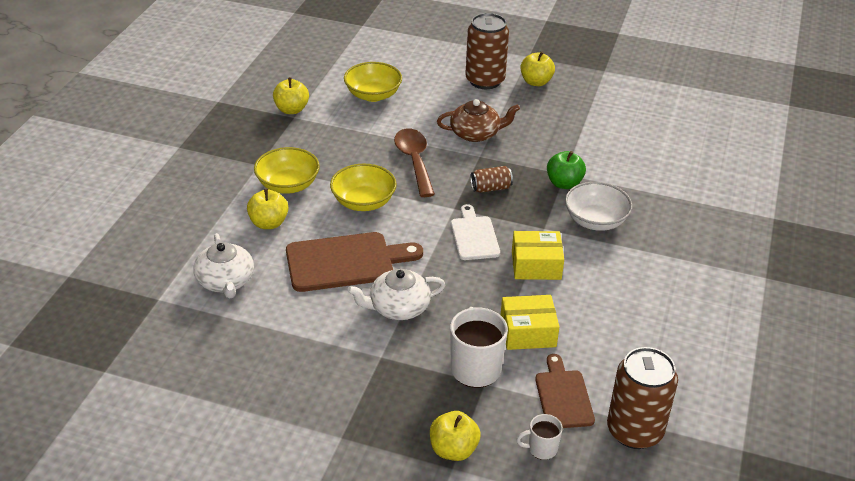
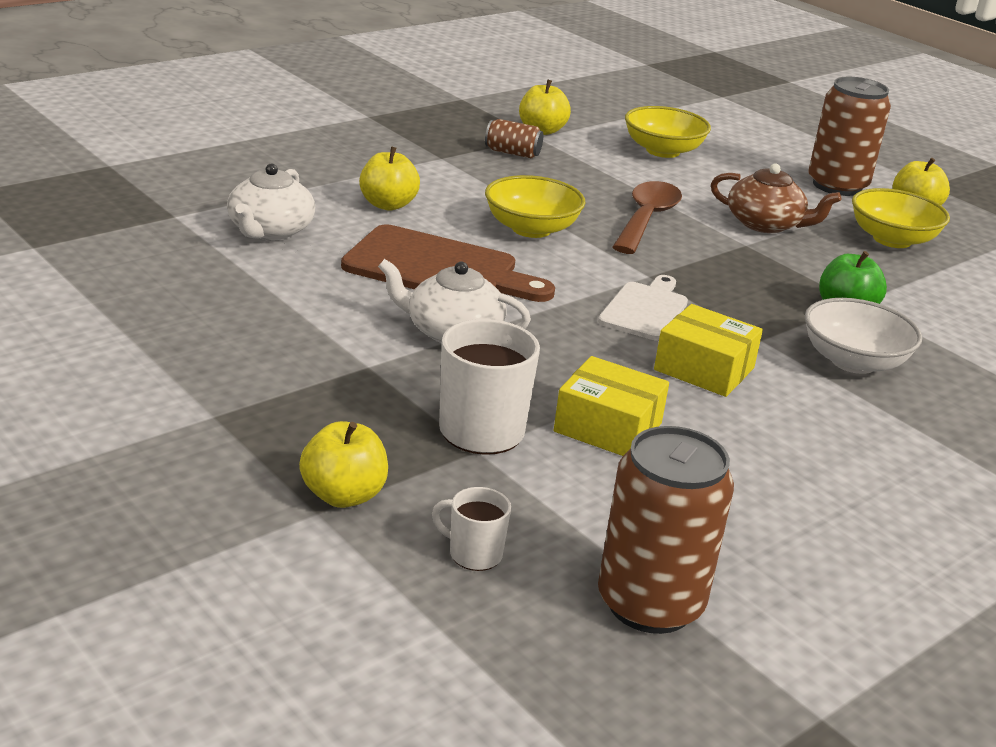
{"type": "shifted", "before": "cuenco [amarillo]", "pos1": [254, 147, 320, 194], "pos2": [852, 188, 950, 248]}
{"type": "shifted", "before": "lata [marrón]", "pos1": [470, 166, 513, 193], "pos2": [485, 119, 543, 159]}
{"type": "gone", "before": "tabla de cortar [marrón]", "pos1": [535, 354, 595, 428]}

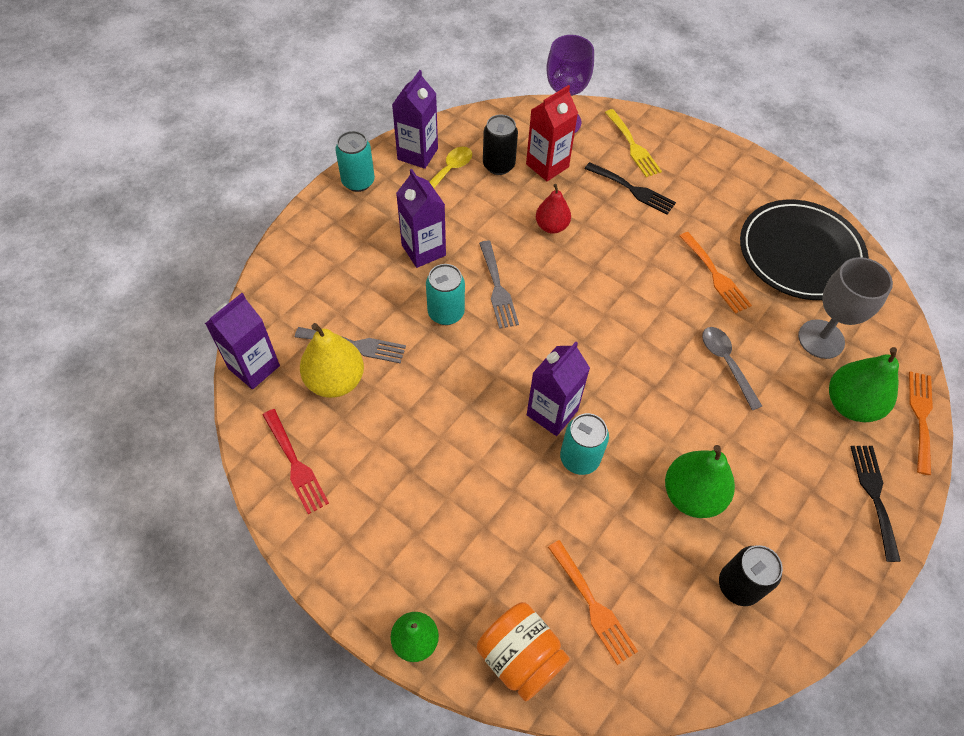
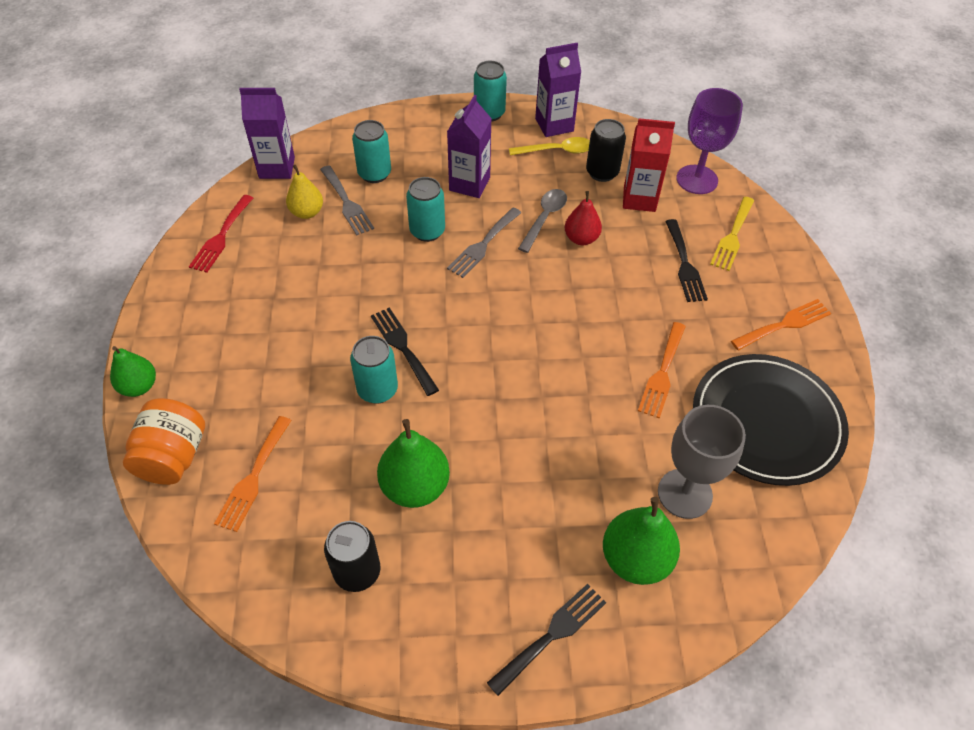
{"type": "scaled", "before": "pera [amarillo]", "pos1": [300, 323, 364, 398], "pos2": [286, 165, 323, 219], "scale": 0.65}
{"type": "shifted", "before": "cuchara [gris]", "pos1": [702, 327, 762, 410], "pos2": [518, 189, 567, 253]}
{"type": "swapped", "before": "cartón de leche [morado]", "after": "tenedor [negro]", "pos1": [527, 342, 590, 436], "pos2": [371, 307, 439, 396]}
{"type": "shifted", "before": "tenedor [naranja]", "pos1": [909, 371, 933, 475], "pos2": [731, 299, 831, 350]}
{"type": "new", "after": "lata [turquesa]", "pos2": [352, 120, 391, 183]}

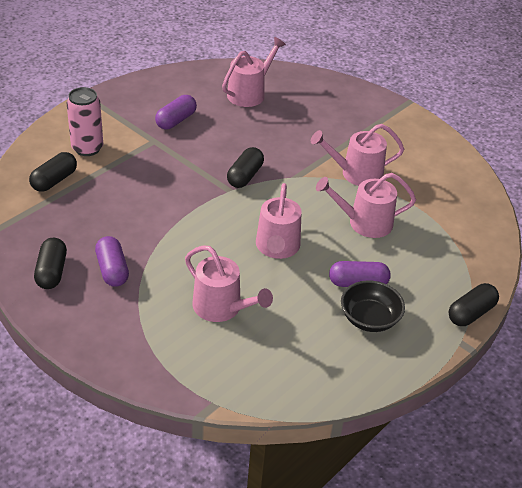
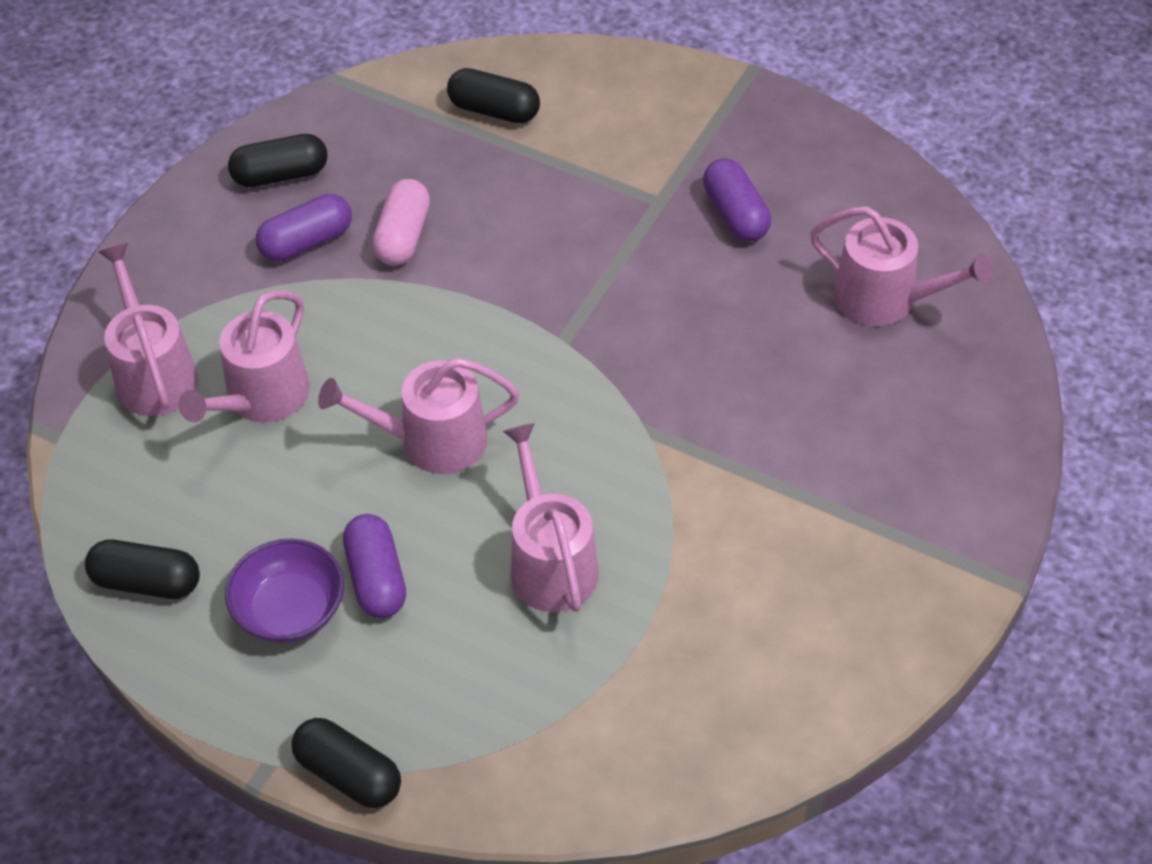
{"type": "gone", "before": "lata [rosa]", "pos1": [66, 87, 103, 156]}
{"type": "rotated", "before": "cápsula [morado]", "pos1": [155, 95, 197, 129], "pos2": [703, 158, 771, 241], "turn": 45}
{"type": "shifted", "before": "regadera [rosa]", "pos1": [311, 124, 404, 186], "pos2": [98, 243, 198, 416]}
{"type": "shifted", "before": "cápsula [negro]", "pos1": [227, 147, 264, 188], "pos2": [85, 540, 200, 599]}
{"type": "repainted", "before": "cuenco [negro]", "after": "cuenco [morado]", "pos1": [341, 280, 405, 332], "pos2": [225, 538, 344, 643]}
{"type": "new", "after": "cápsula [rosa]", "pos2": [372, 179, 430, 266]}

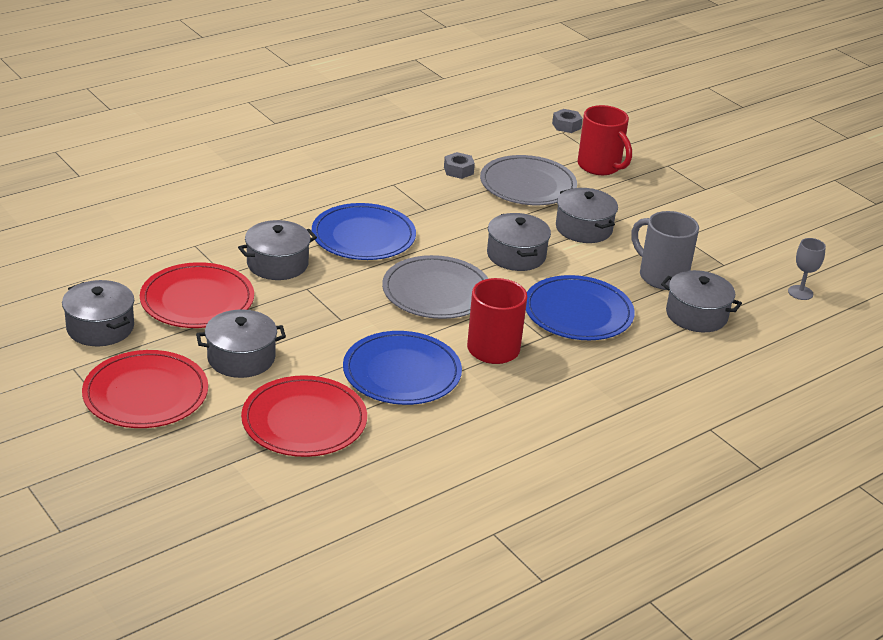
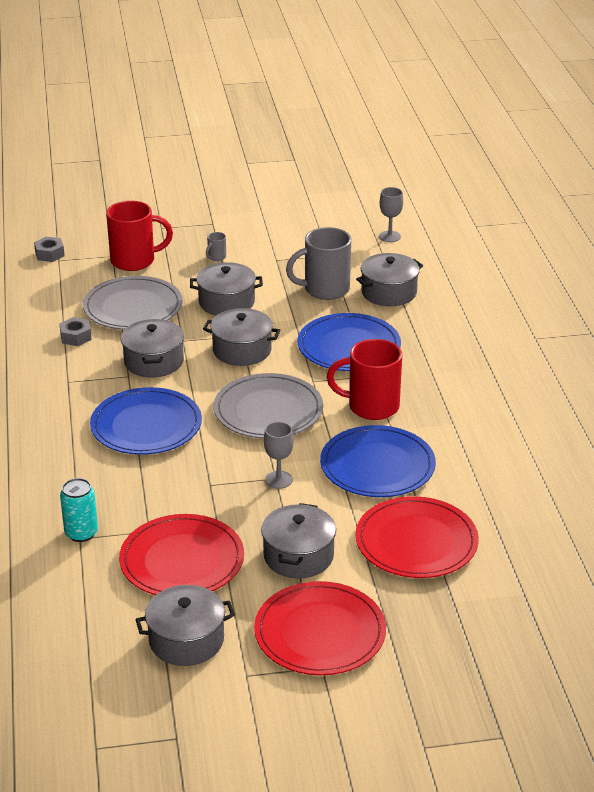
{"type": "shifted", "before": "olla [gris]", "pos1": [238, 220, 317, 280], "pos2": [121, 319, 184, 378]}
{"type": "new", "after": "taza [gris]", "pos2": [206, 232, 226, 261]}
{"type": "new", "after": "copa [gris]", "pos2": [264, 422, 294, 489]}
{"type": "new", "after": "lata [turquesa]", "pos2": [60, 478, 98, 542]}

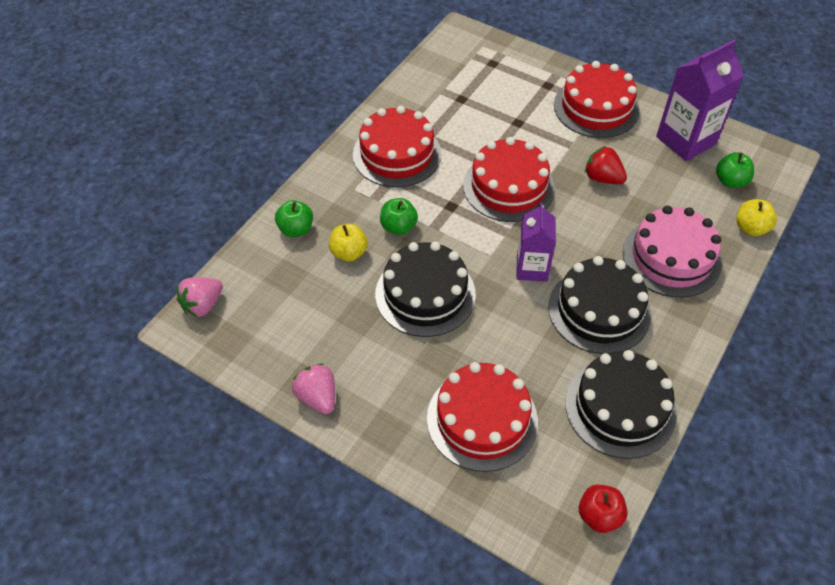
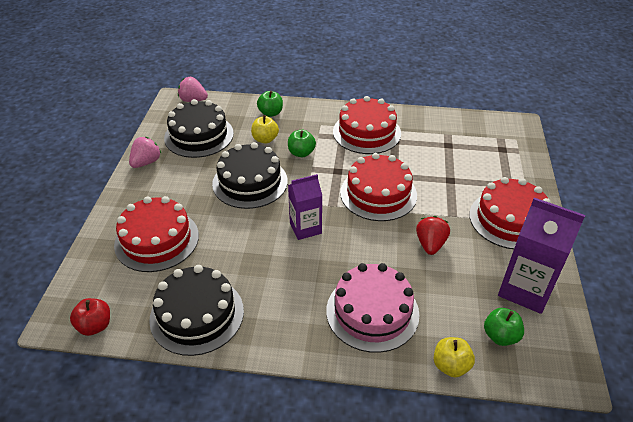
{"type": "shifted", "before": "tarta [negro]", "pos1": [548, 256, 651, 354], "pos2": [164, 99, 234, 158]}

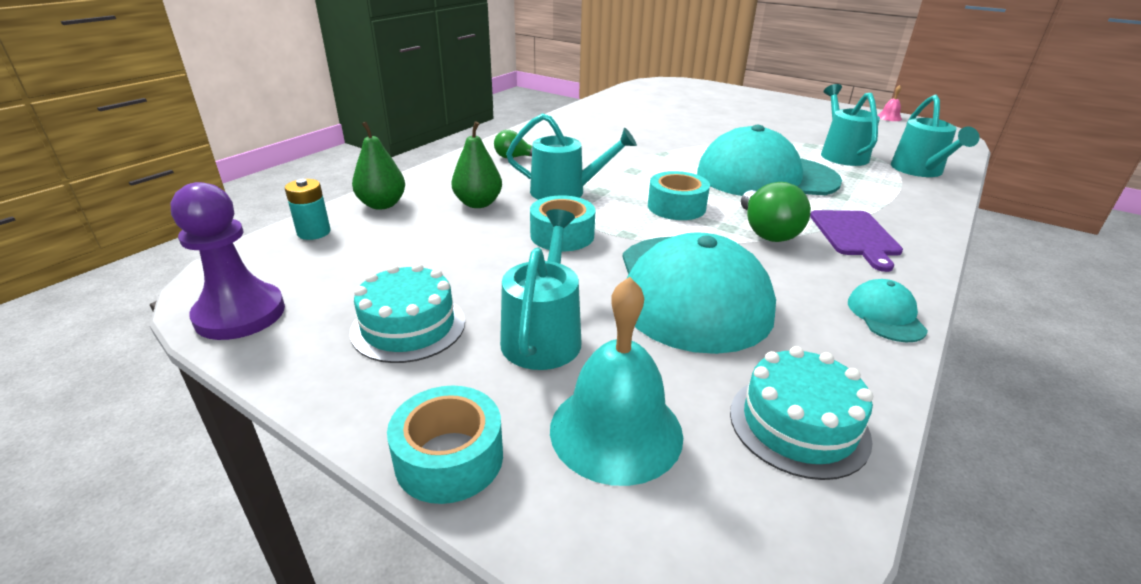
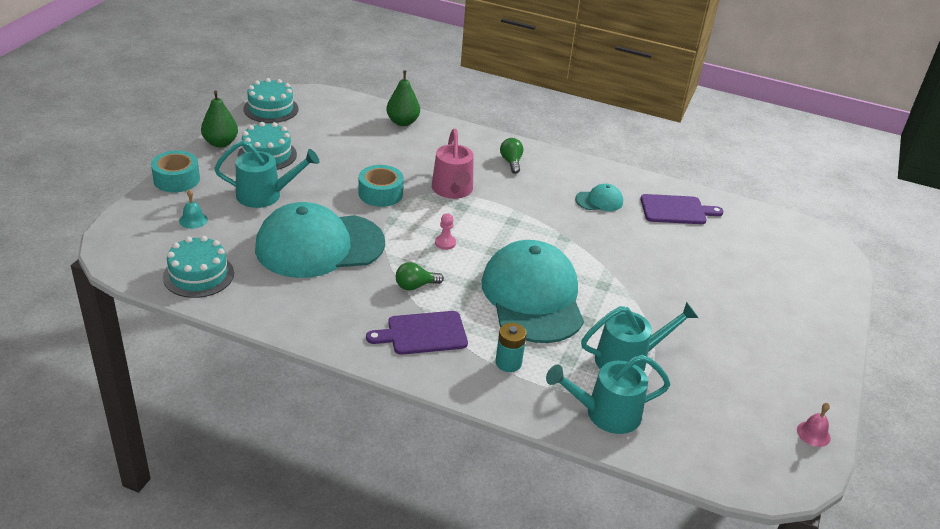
{"type": "repainted", "before": "regadera [turquesa]", "after": "regadera [rosa]", "pos1": [506, 113, 637, 200], "pos2": [432, 129, 474, 199]}
{"type": "shifted", "before": "pera [verde]", "pos1": [451, 121, 502, 208], "pos2": [201, 90, 238, 147]}
{"type": "swapped", "before": "cinta adhesiva [turquesa]", "after": "peón [rosa]", "pos1": [648, 171, 710, 220], "pos2": [435, 213, 456, 250]}
{"type": "shifted", "before": "pila [turquesa]", "pos1": [285, 179, 331, 240], "pos2": [495, 323, 527, 372]}
{"type": "swapped", "before": "peón [morado]", "after": "tarta [turquesa]", "pos1": [171, 182, 285, 340], "pos2": [244, 78, 299, 123]}
{"type": "scaled", "before": "bombilla [verde]", "pos1": [741, 182, 811, 242], "pos2": [396, 262, 444, 291], "scale": 0.62}
{"type": "scaled", "before": "campana [turquesa]", "pos1": [550, 277, 683, 486], "pos2": [179, 189, 208, 229], "scale": 0.44}
{"type": "shifted", "before": "gorra [turquesa]", "pos1": [848, 279, 928, 342], "pos2": [575, 184, 623, 211]}
{"type": "new", "after": "tabla de cortar [morado]", "pos2": [640, 194, 724, 224]}

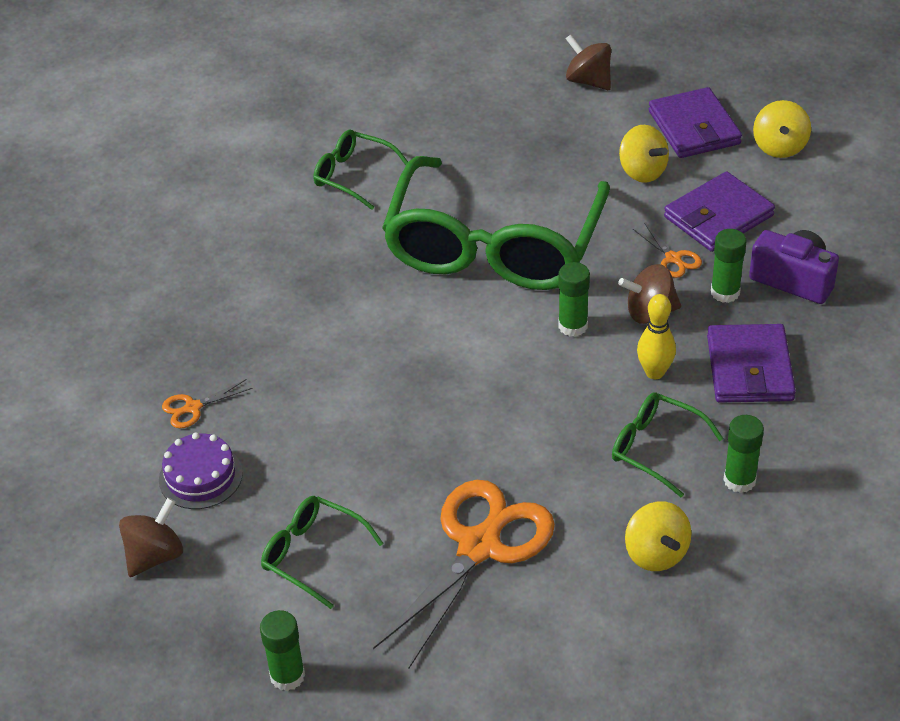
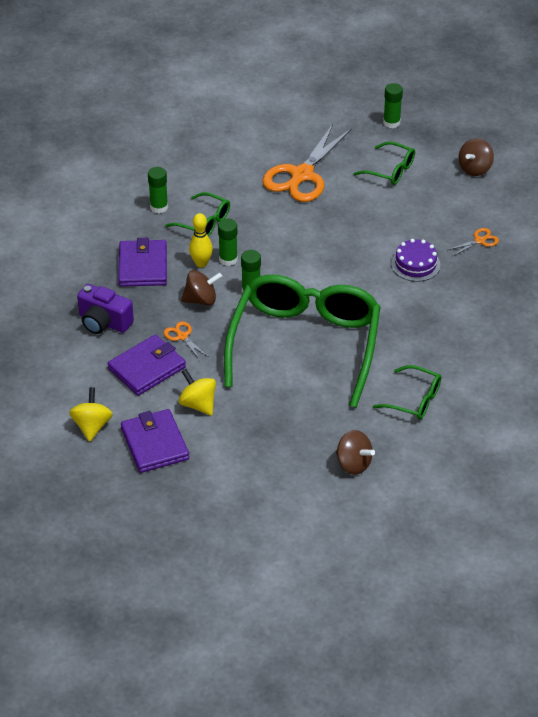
{"type": "shifted", "before": "peonza [marrón]", "pos1": [566, 35, 611, 90], "pos2": [336, 430, 375, 475]}
{"type": "shifted", "before": "barra de pegamento [verde]", "pos1": [711, 229, 746, 303], "pos2": [218, 219, 238, 266]}
{"type": "shifted", "before": "tarta [morado]", "pos1": [159, 432, 243, 509], "pos2": [391, 239, 440, 282]}
{"type": "gone", "before": "peonza [amarillo]", "pos1": [625, 501, 691, 571]}

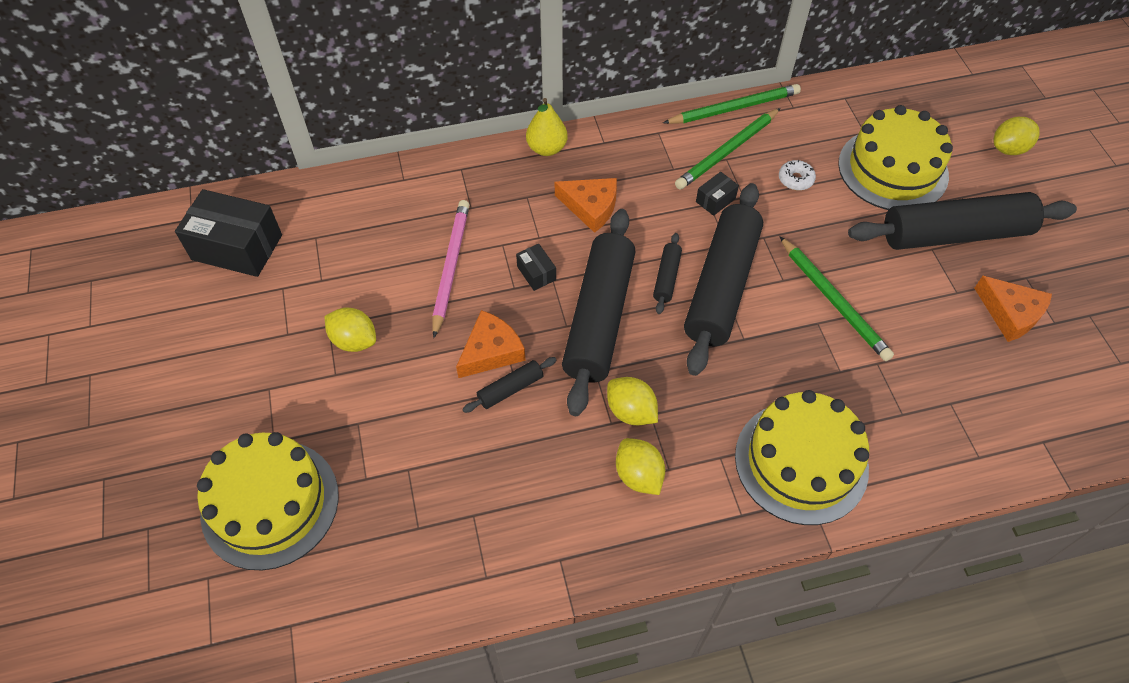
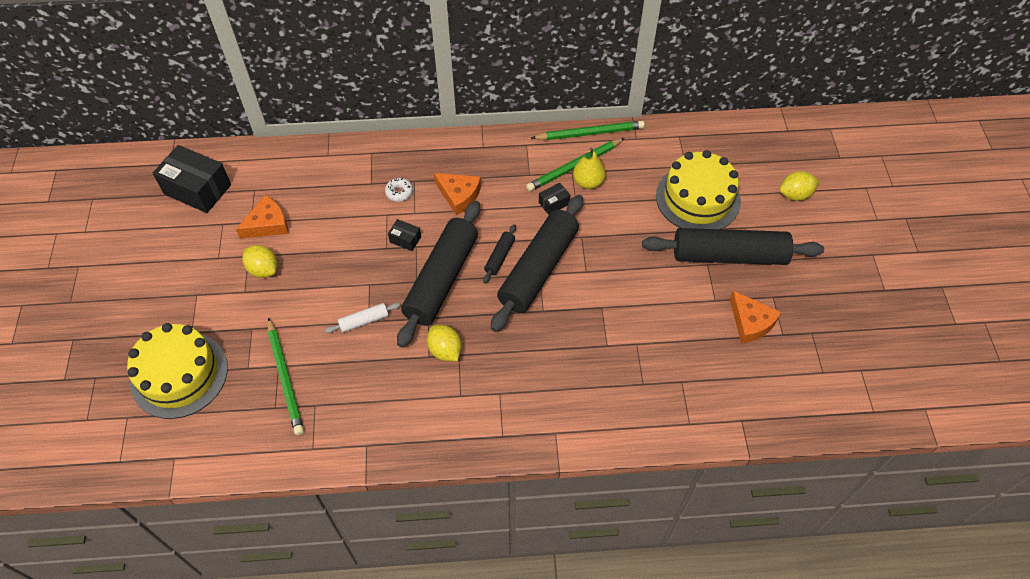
{"type": "shifted", "before": "pera [amarillo]", "pos1": [526, 98, 567, 156], "pos2": [573, 148, 606, 189]}
{"type": "shifted", "before": "rosquilla [blanco]", "pos1": [779, 160, 816, 191], "pos2": [385, 178, 413, 202]}
{"type": "gone", "before": "lápiz [rosa]", "pos1": [432, 200, 469, 338]}
{"type": "shifted", "before": "lápiz [verde]", "pos1": [779, 236, 894, 361], "pos2": [268, 317, 304, 435]}
{"type": "rotated", "before": "caja [negro]", "pos1": [516, 244, 556, 291], "pos2": [388, 219, 421, 251], "turn": -45}
{"type": "shifted", "before": "queso [naranja]", "pos1": [456, 310, 525, 378], "pos2": [236, 195, 289, 239]}
{"type": "repainted", "before": "rodillo [negro]", "after": "rodillo [blanco]", "pos1": [462, 357, 557, 413], "pos2": [325, 303, 401, 333]}
{"type": "gone", "before": "tarta [amarillo]", "pos1": [735, 390, 869, 525]}
{"type": "gone", "before": "limón [amarillo]", "pos1": [616, 438, 665, 495]}

